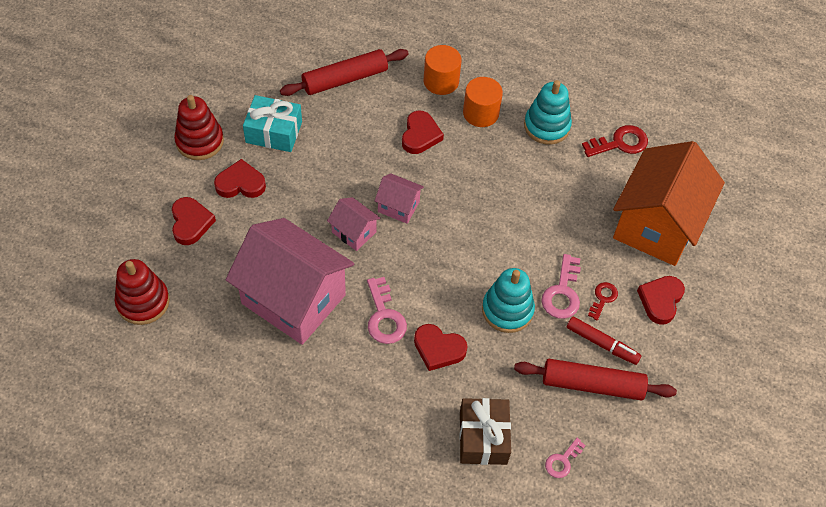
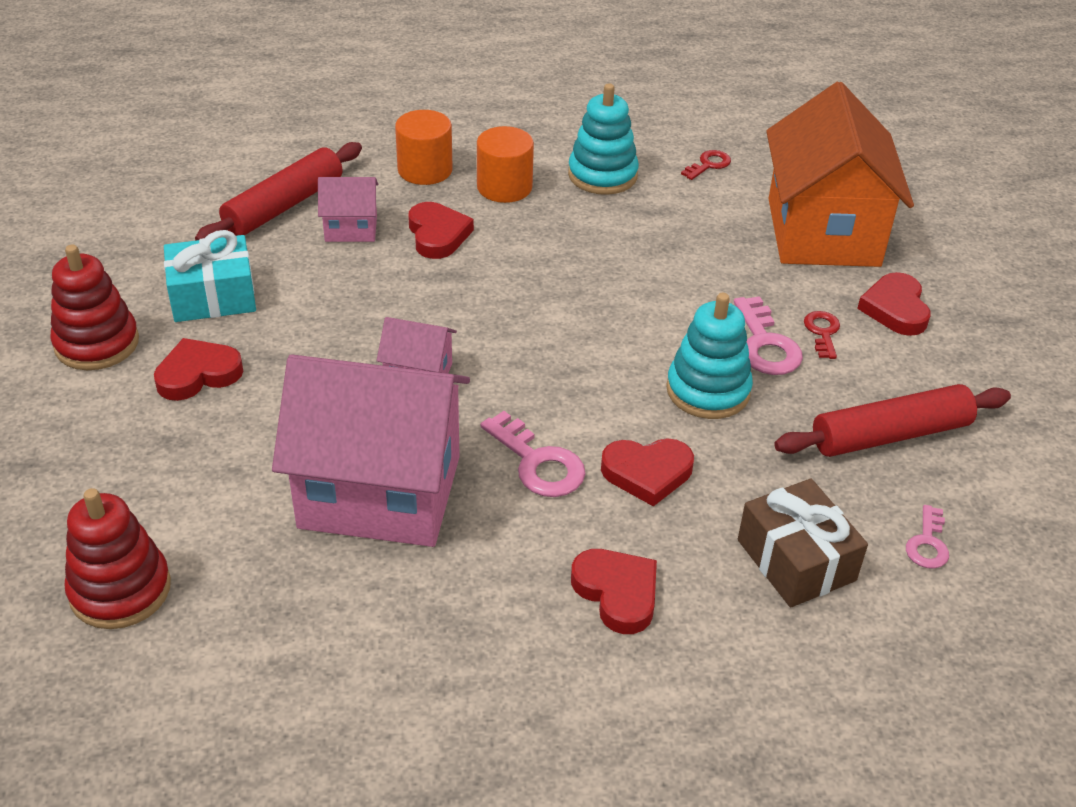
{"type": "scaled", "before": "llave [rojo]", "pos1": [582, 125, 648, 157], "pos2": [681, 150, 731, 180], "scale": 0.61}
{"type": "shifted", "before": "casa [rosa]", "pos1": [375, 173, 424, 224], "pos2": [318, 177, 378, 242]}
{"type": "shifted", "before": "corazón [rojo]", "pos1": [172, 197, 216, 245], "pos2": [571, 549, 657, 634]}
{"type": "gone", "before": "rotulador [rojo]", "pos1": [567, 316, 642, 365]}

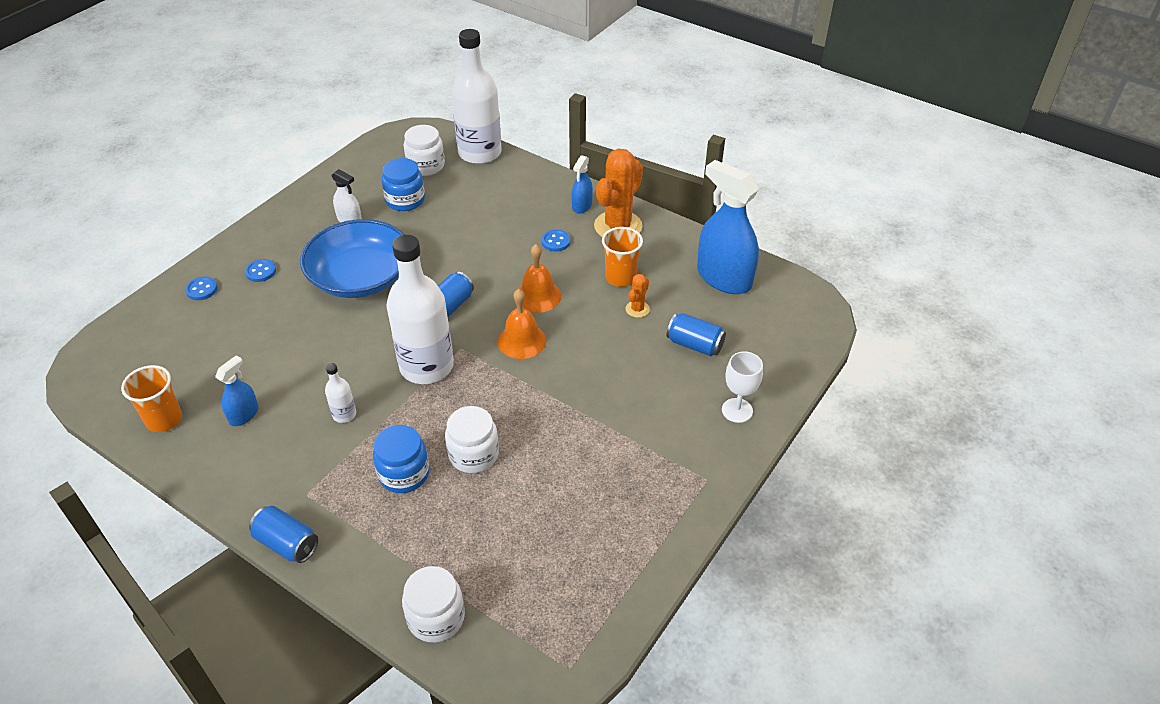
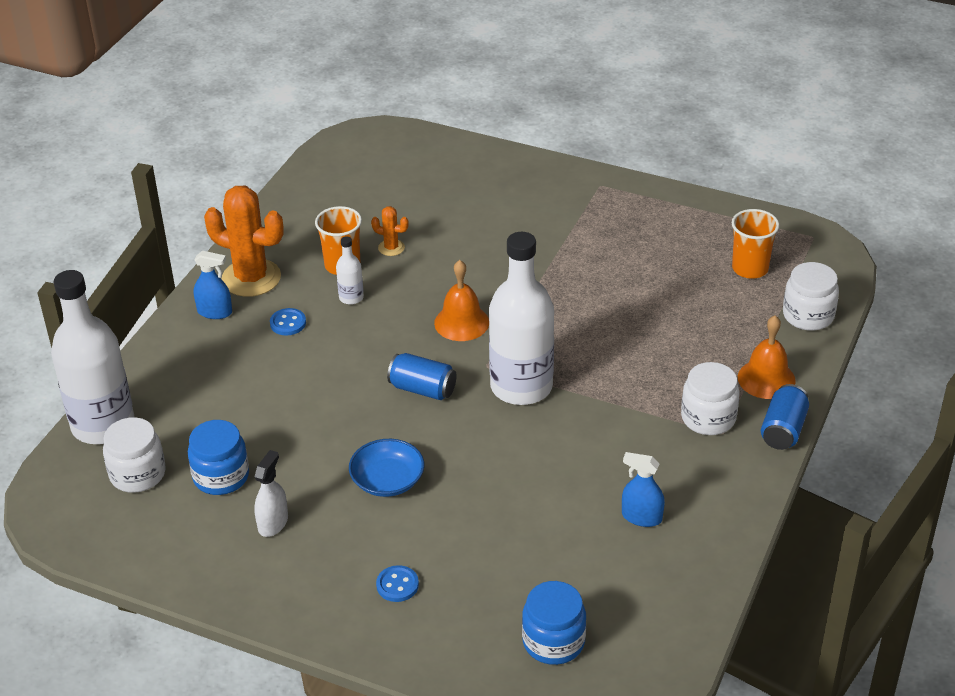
{"type": "gone", "before": "pulverizador [azul]", "pos1": [697, 160, 759, 294]}
{"type": "scaled", "before": "cuenco [azul]", "pos1": [300, 219, 404, 298], "pos2": [349, 439, 424, 497], "scale": 0.53}
{"type": "shifted", "before": "campana [naranja]", "pos1": [518, 244, 561, 313], "pos2": [738, 316, 796, 399]}
{"type": "gone", "before": "botón [azul]", "pos1": [185, 277, 218, 300]}
{"type": "gone", "before": "lata [azul]", "pos1": [667, 313, 726, 356]}
{"type": "gone", "before": "copa [blanco]", "pos1": [722, 351, 763, 423]}
{"type": "shifted", "before": "botella [blanco]", "pos1": [325, 363, 356, 423], "pos2": [336, 236, 364, 305]}
{"type": "shifted", "before": "vaso [naranja]", "pos1": [121, 365, 182, 432], "pos2": [732, 209, 779, 279]}
{"type": "shifted", "before": "tarro [blanco]", "pos1": [445, 406, 499, 473], "pos2": [681, 362, 740, 435]}
{"type": "shifted", "before": "tarro [azul]", "pos1": [373, 425, 430, 493], "pos2": [522, 581, 586, 665]}

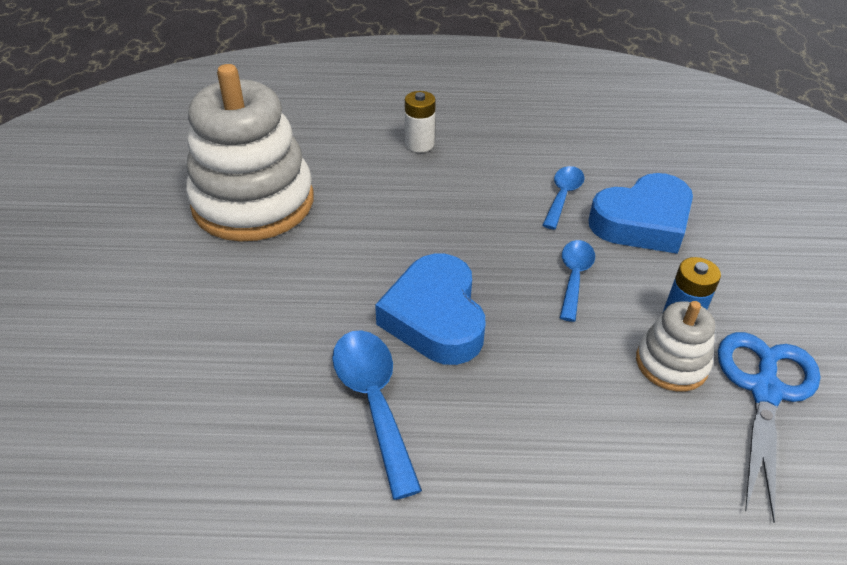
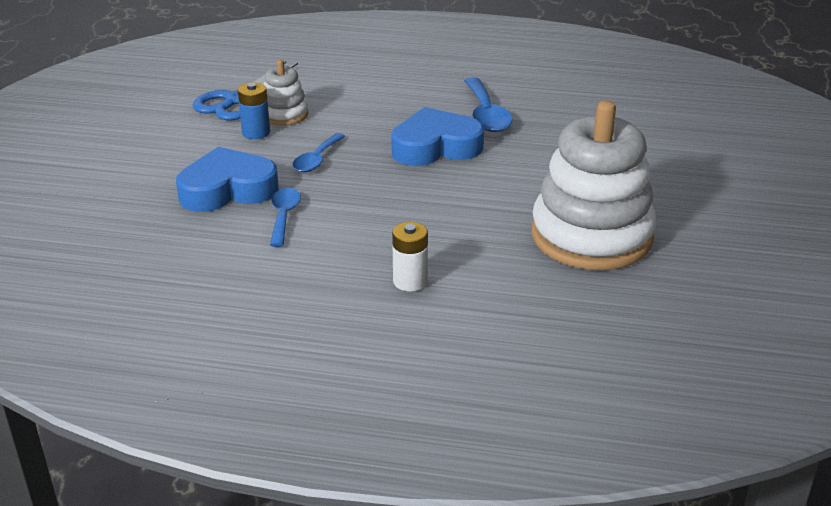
{"type": "rotated", "before": "cuchara [azul]", "pos1": [542, 166, 585, 230], "pos2": [270, 188, 301, 247], "turn": 150}
{"type": "rotated", "before": "corazón [azul]", "pos1": [375, 253, 485, 365], "pos2": [391, 107, 484, 166], "turn": -105}

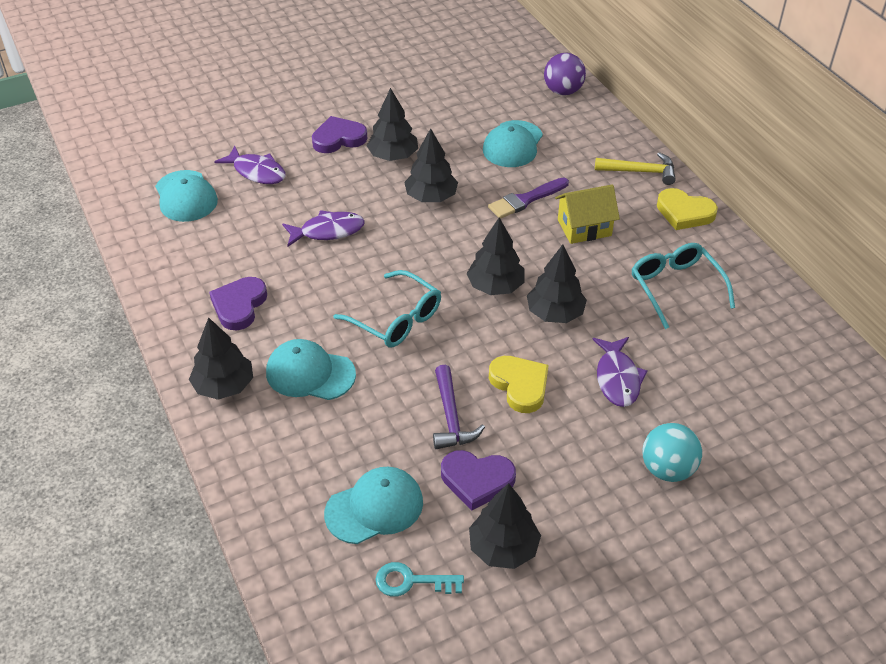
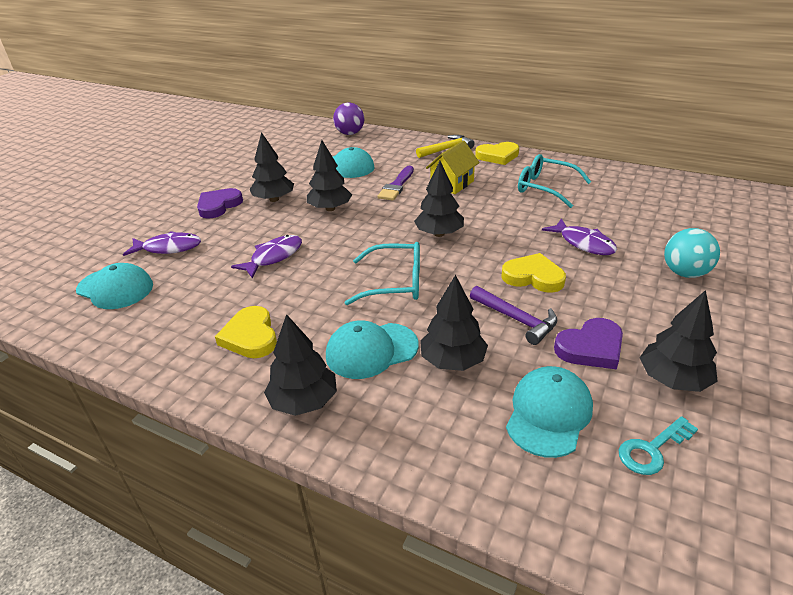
{"type": "shifted", "before": "árbol [negro]", "pos1": [527, 245, 587, 323], "pos2": [420, 275, 488, 371]}
{"type": "repainted", "before": "corazón [morado]", "after": "corazón [amarillo]", "pos1": [209, 277, 267, 330], "pos2": [215, 306, 277, 358]}

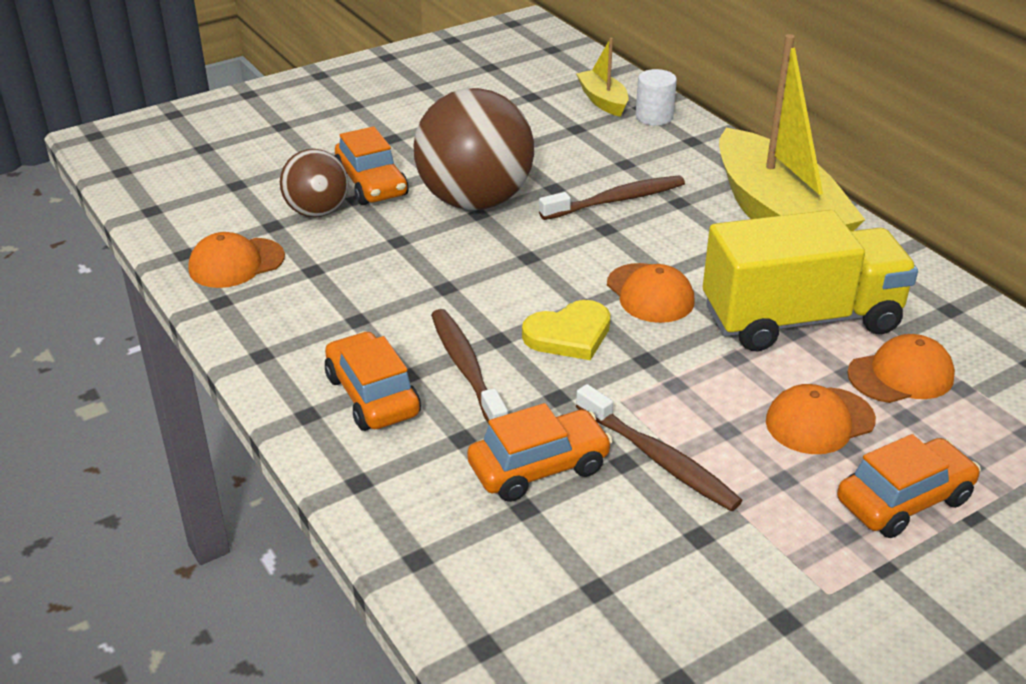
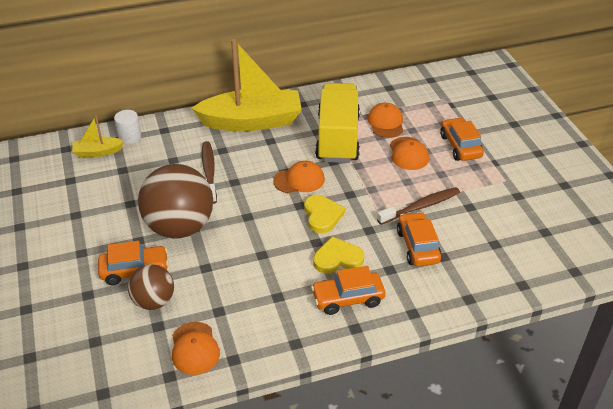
{"type": "swapped", "before": "cepillo de dientes [marrón]", "after": "corazón [amarillo]", "pos1": [431, 309, 508, 424], "pos2": [313, 236, 364, 273]}

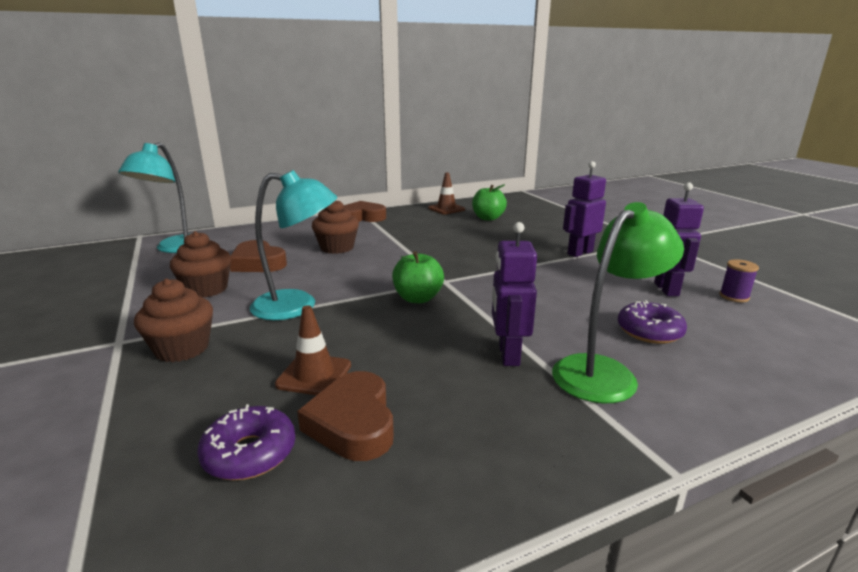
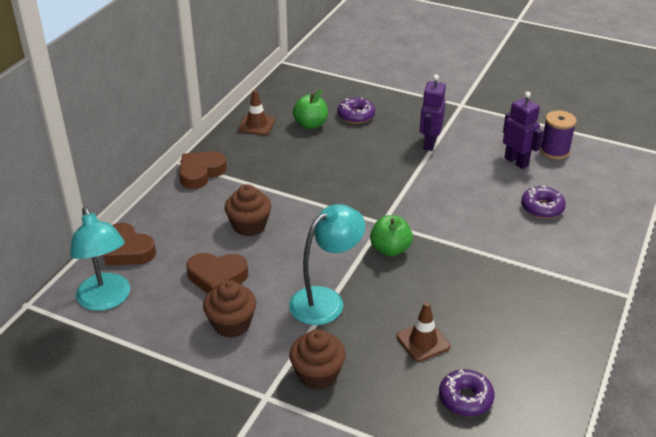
{"type": "gone", "before": "lámpara [verde]", "pos1": [552, 202, 684, 403]}
{"type": "gone", "before": "robot [morado]", "pos1": [492, 222, 537, 366]}
{"type": "scaled", "before": "carrete [morado]", "pos1": [719, 259, 759, 302], "pos2": [540, 110, 577, 159], "scale": 1.54}
{"type": "shifted", "before": "corazón [marrón]", "pos1": [297, 371, 394, 461], "pos2": [104, 223, 156, 265]}
{"type": "new", "after": "rosquilla [morado]", "pos2": [338, 97, 375, 124]}

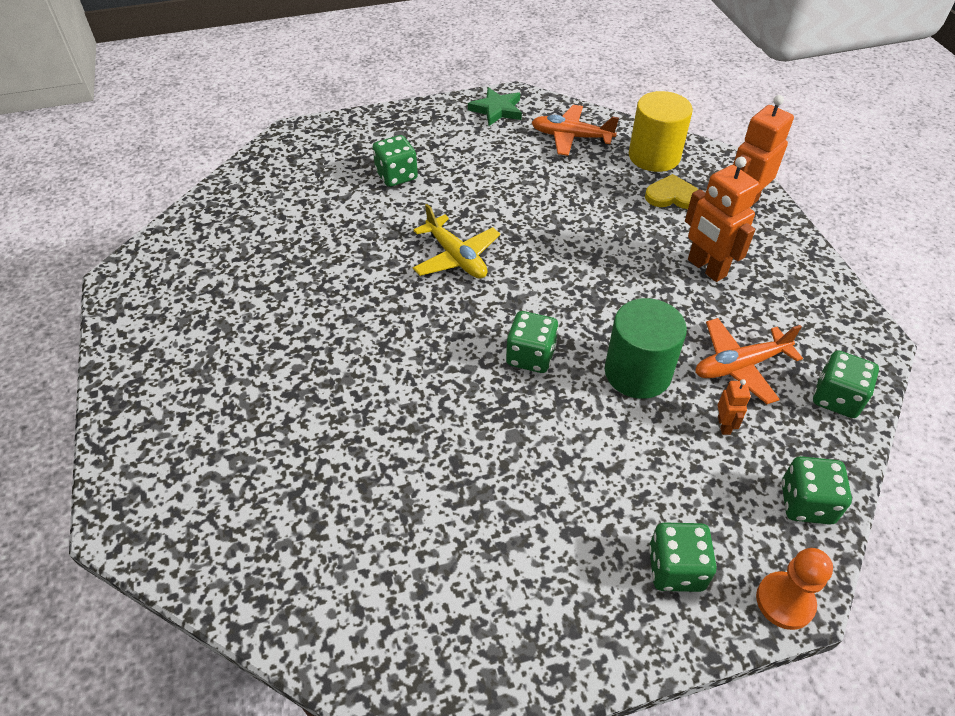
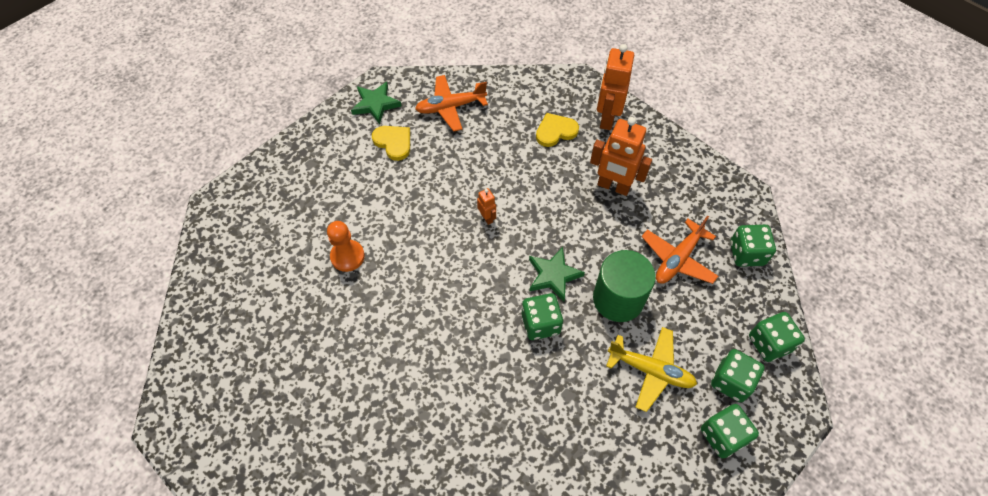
{"type": "gone", "before": "cilindro [amarillo]", "pos1": [629, 91, 693, 172]}
{"type": "shifted", "before": "dado [verde]", "pos1": [373, 135, 418, 187], "pos2": [711, 349, 765, 402]}
{"type": "shifted", "before": "avión [amarillo]", "pos1": [413, 204, 500, 279], "pos2": [606, 327, 697, 412]}
{"type": "shifted", "before": "robot [naranja]", "pos1": [717, 379, 751, 435], "pos2": [477, 188, 496, 225]}
{"type": "shifted", "before": "peón [naranja]", "pos1": [756, 548, 833, 630], "pos2": [327, 221, 365, 272]}
{"type": "new", "after": "corazón [amarillo]", "pos2": [372, 126, 410, 161]}
{"type": "new", "after": "estrella [verde]", "pos2": [529, 247, 585, 301]}

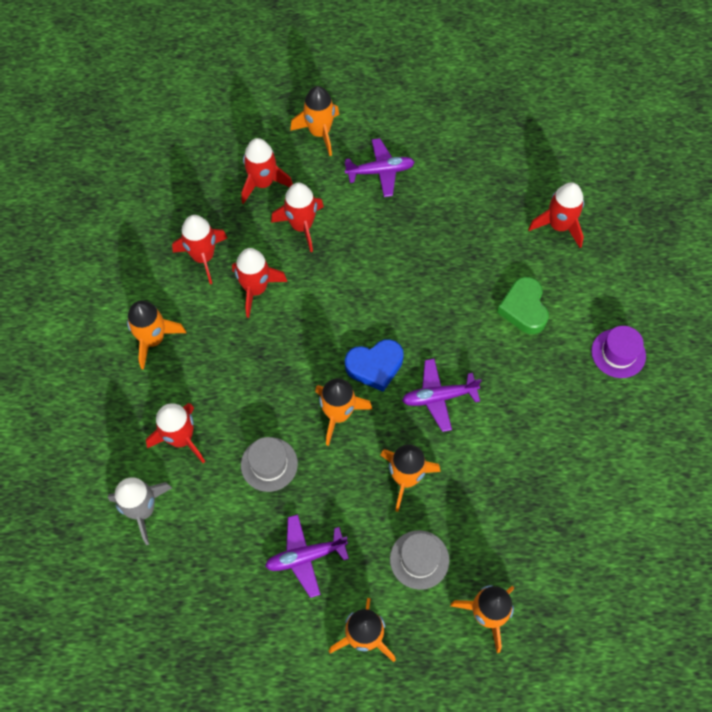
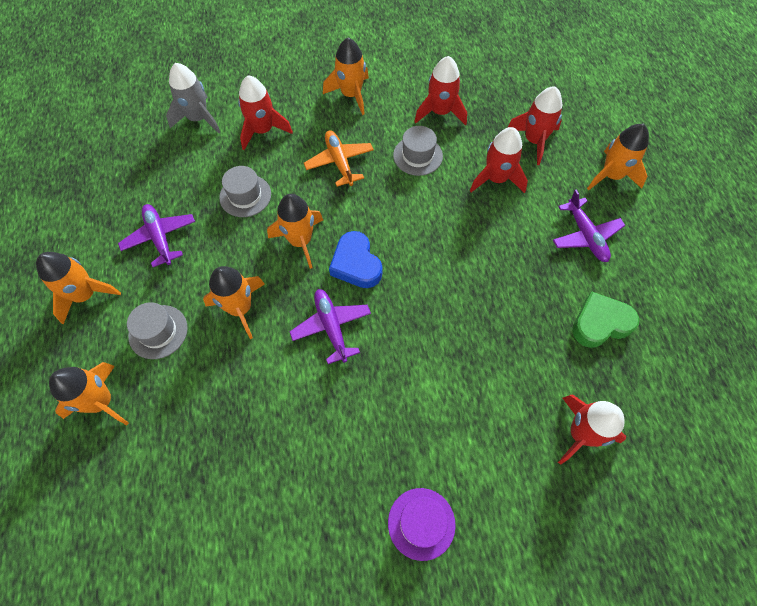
{"type": "swapped", "before": "cohete [rojo]", "after": "sombrero [gris]", "pos1": [232, 248, 287, 318], "pos2": [393, 126, 443, 176]}
{"type": "shifted", "before": "corazón [verde]", "pos1": [497, 277, 549, 334], "pos2": [572, 292, 639, 348]}
{"type": "new", "after": "avión [naranja]", "pos2": [304, 130, 374, 187]}

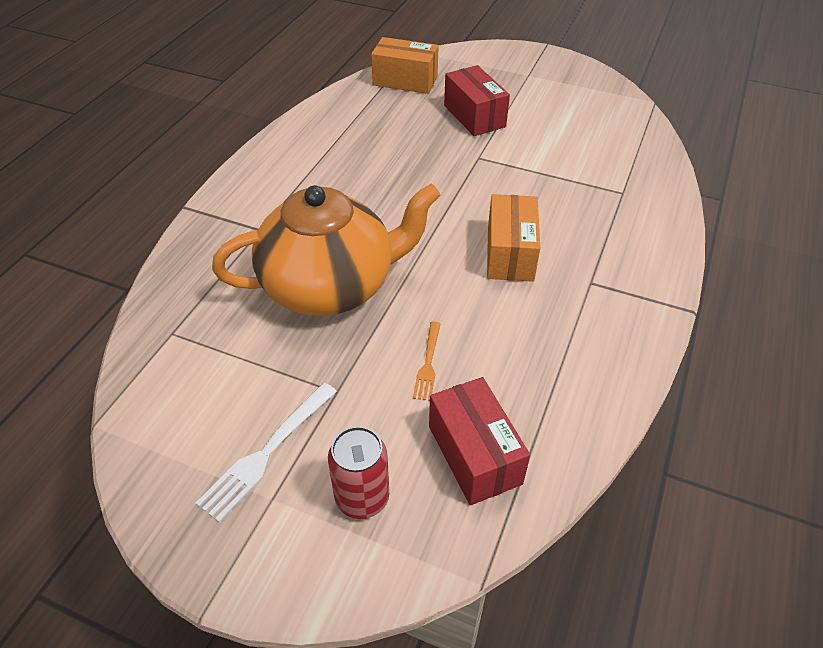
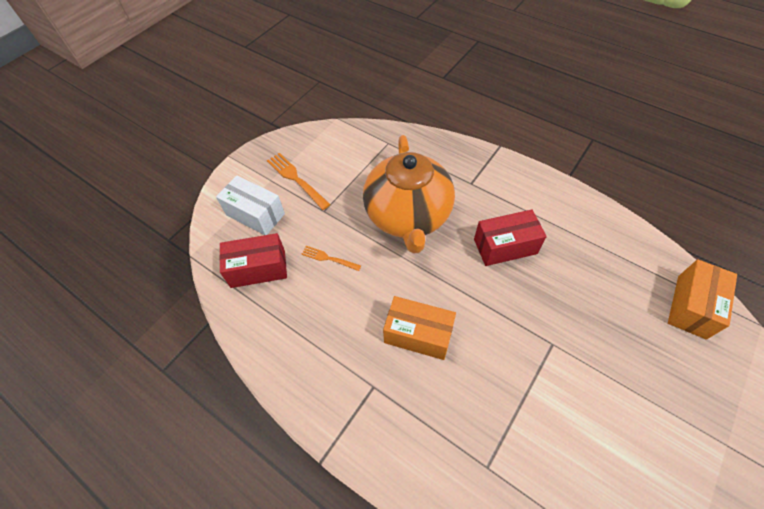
{"type": "shifted", "before": "caja [rojo]", "pos1": [444, 65, 510, 136], "pos2": [474, 210, 547, 266]}
{"type": "repainted", "before": "tenedor [blanco]", "after": "tenedor [naranja]", "pos1": [196, 383, 337, 523], "pos2": [267, 153, 331, 210]}
{"type": "swapped", "before": "lata [rojo]", "after": "caja [blanco]", "pos1": [328, 426, 389, 519], "pos2": [216, 176, 285, 235]}

